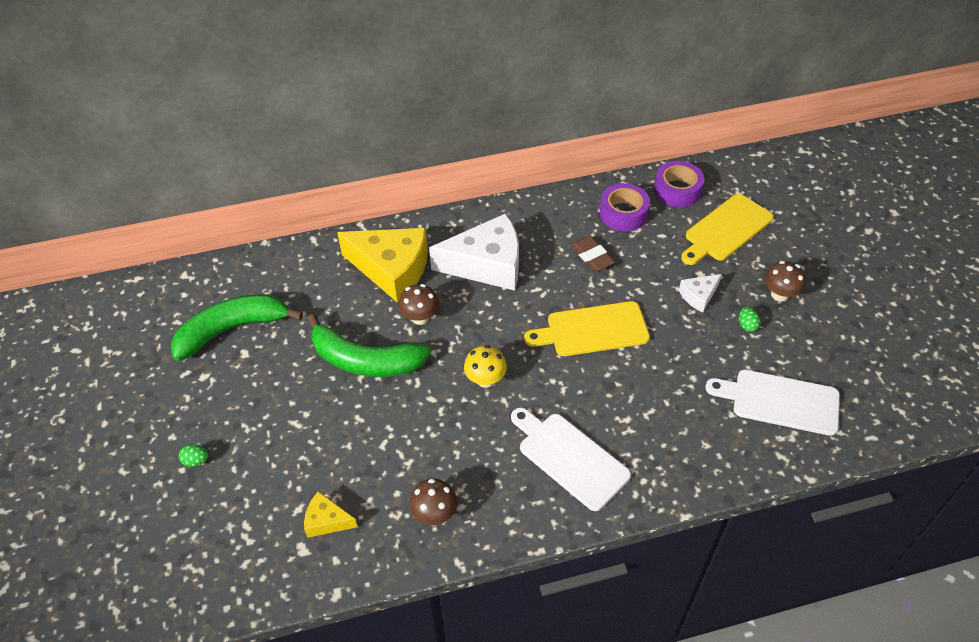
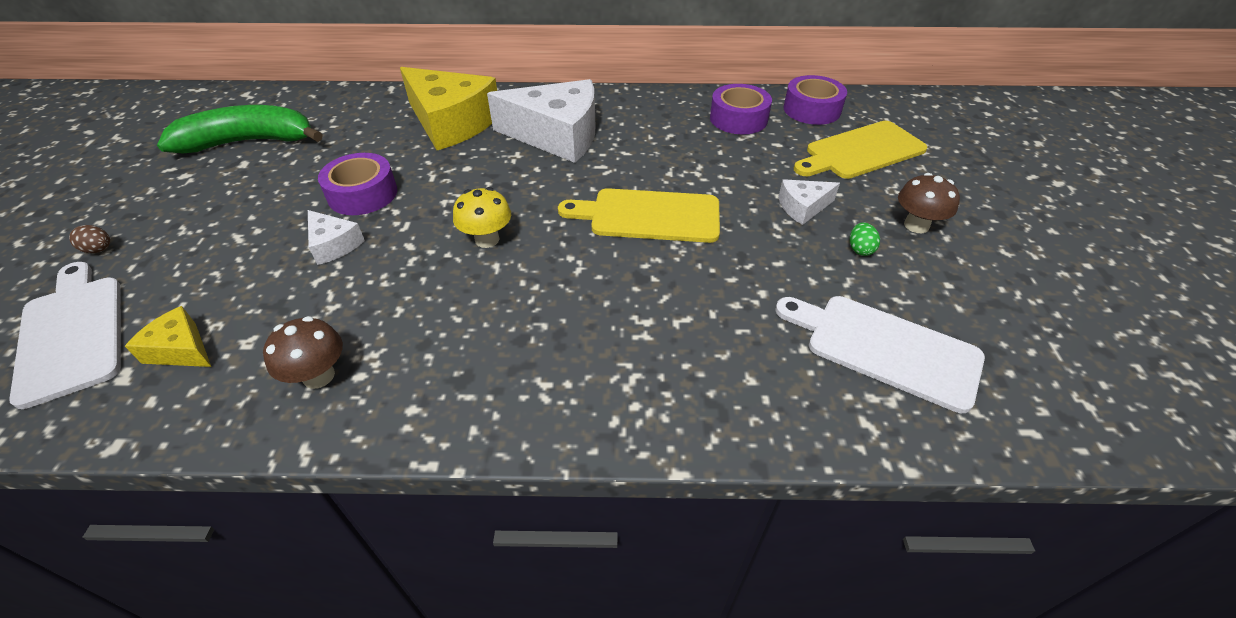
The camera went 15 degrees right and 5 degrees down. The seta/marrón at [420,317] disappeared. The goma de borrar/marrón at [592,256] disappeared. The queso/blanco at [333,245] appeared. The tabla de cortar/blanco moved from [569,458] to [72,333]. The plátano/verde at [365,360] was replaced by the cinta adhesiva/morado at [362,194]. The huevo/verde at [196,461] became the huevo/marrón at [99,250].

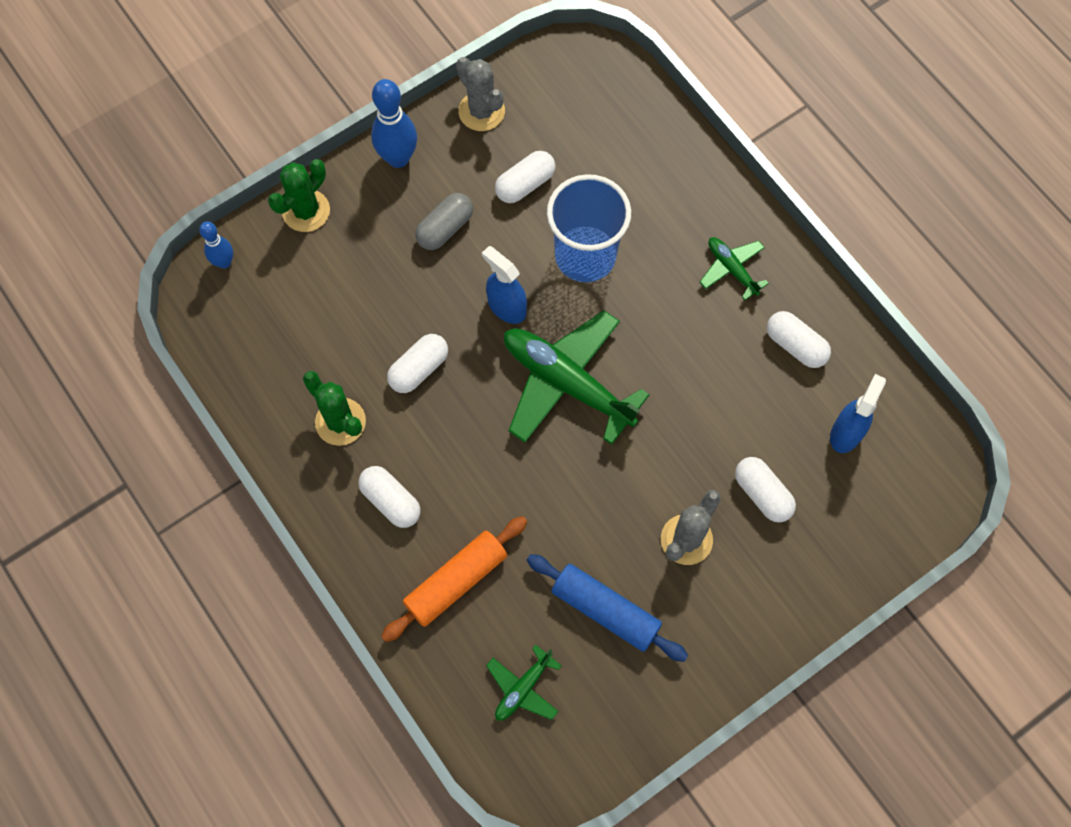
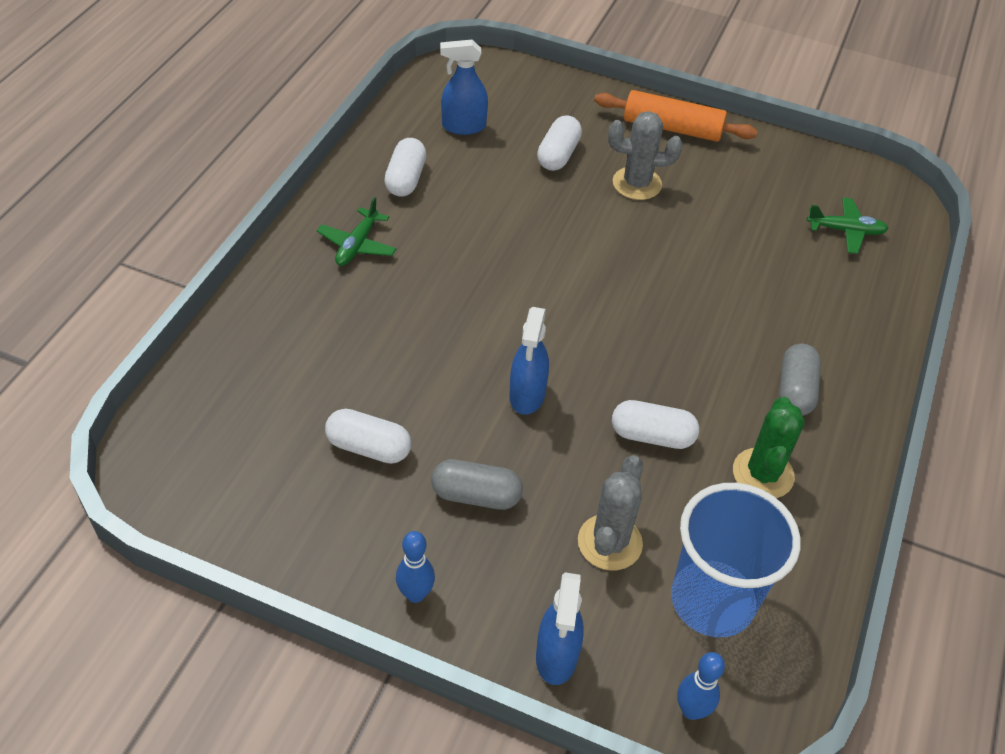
The camera went 125 degrees left and 20 degrees down. The avión/verde at [567,383] disappeared. The rodillo/azul at [605,610] disappeared. The rodillo/naranja moved from [456,582] to [672,128]. The cactus/gris moved from [481,111] to [609,542]. The vaso/azul moved from [585,256] to [712,601]. The cactus/verde at [306,211] was replaced by the pulverizador/azul at [556,657]. The cápsula/blanco at [391,501] became the cápsula/gris at [795,391]. The bolo/azul at [398,158] changed to 0.60 times the size.

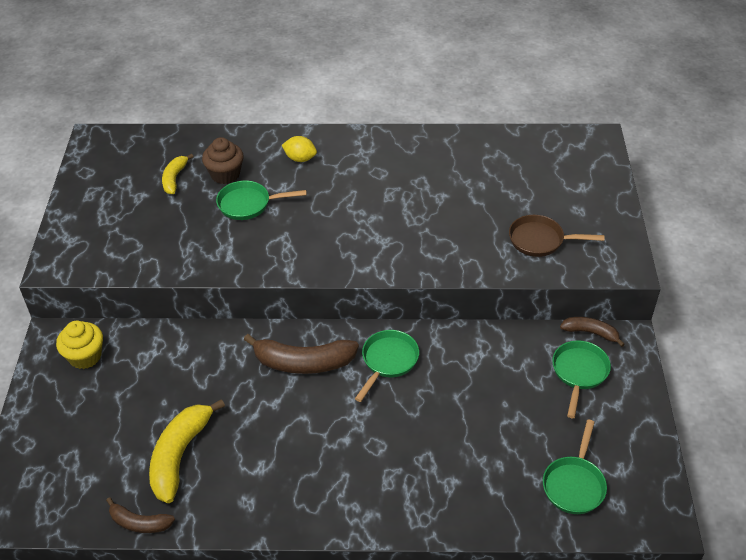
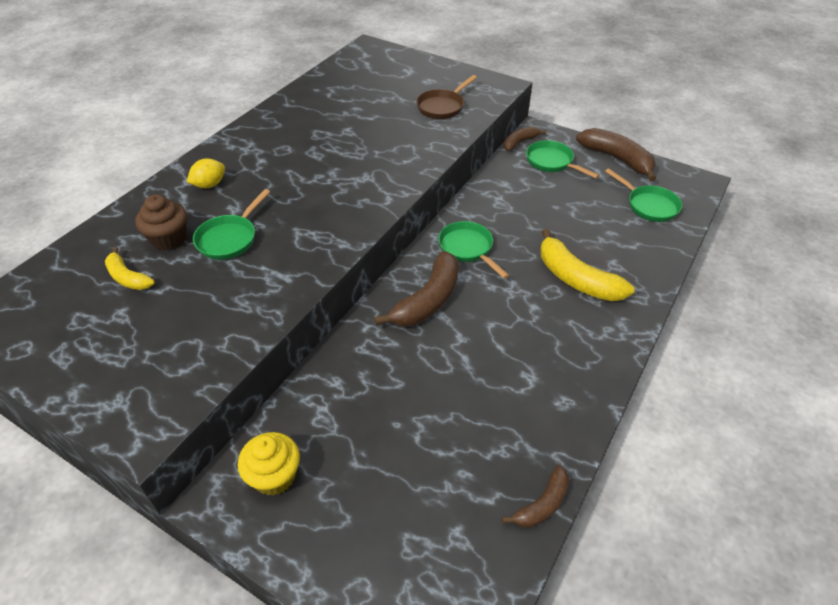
The camera went 60 degrees left and 0 degrees up. The plátano/marrón at [617,159] appeared. The plátano/amarillo moved from [180,455] to [576,278].

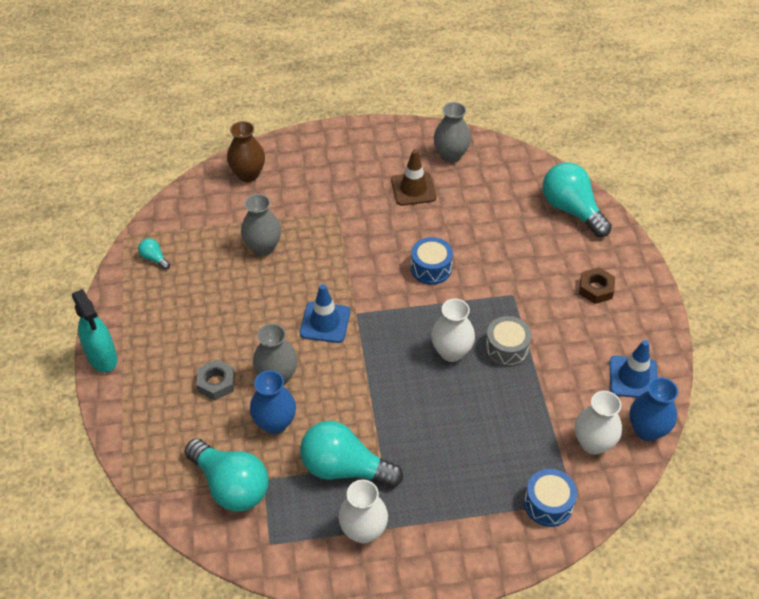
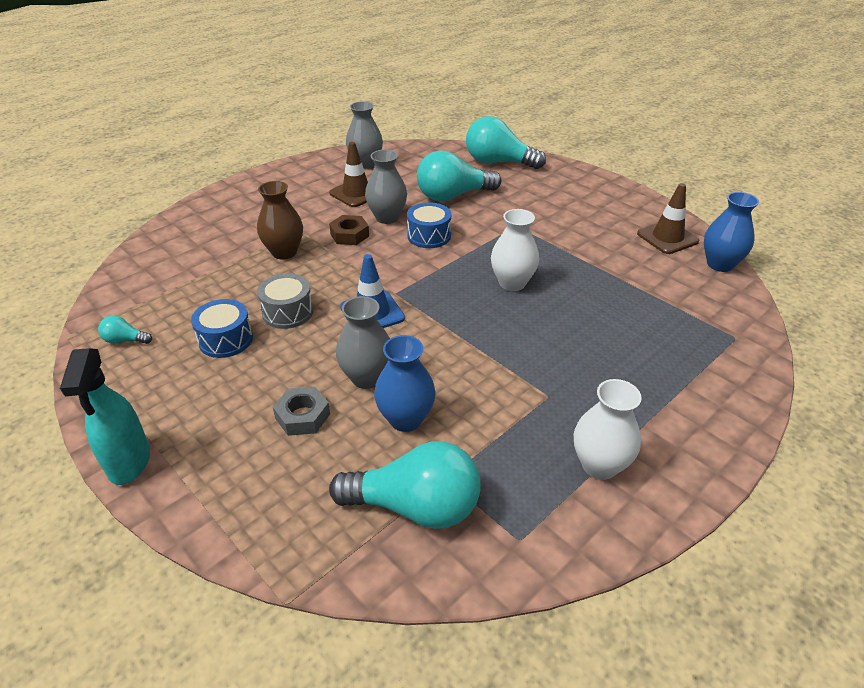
The camera went 35 degrees left and 10 degrees down. The florero/blanco at [593,443] disappeared. The florero/marrón moved from [248,174] to [284,252]. The florero/gris moved from [263,247] to [387,217]. The bombilla/turquesa moved from [344,468] to [453,196]. The tambor/gris moved from [506,349] to [288,312]. The tambor/azul moved from [548,504] to [226,339]. The tuerca/marrón moved from [596,289] to [349,235]. The cono de tráfico/azul at [633,377] became the cono de tráfico/marrón at [667,237]. The pulverizador/turquesa at [102,358] turned 60 degrees clockwise.

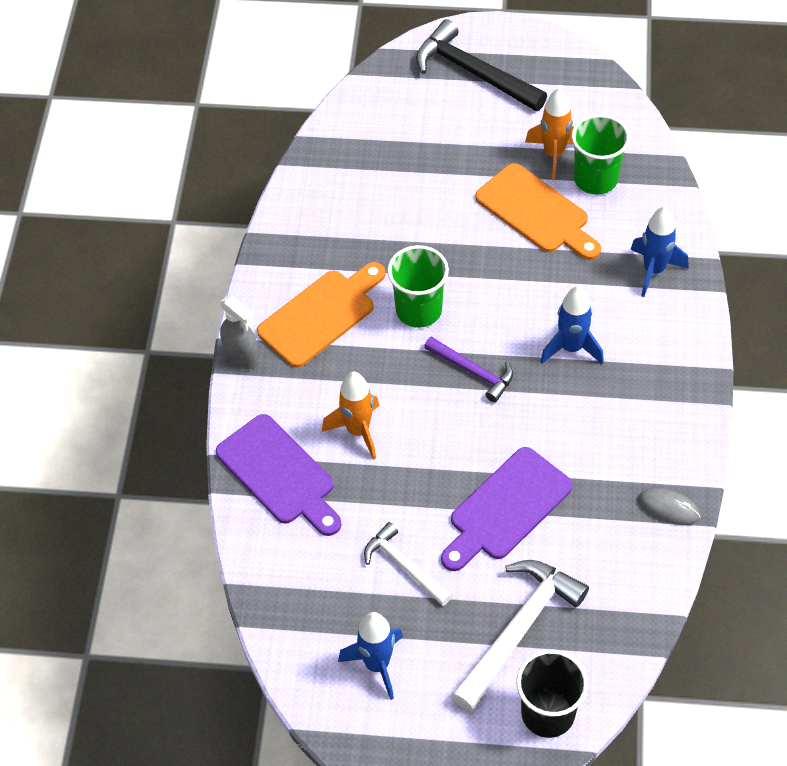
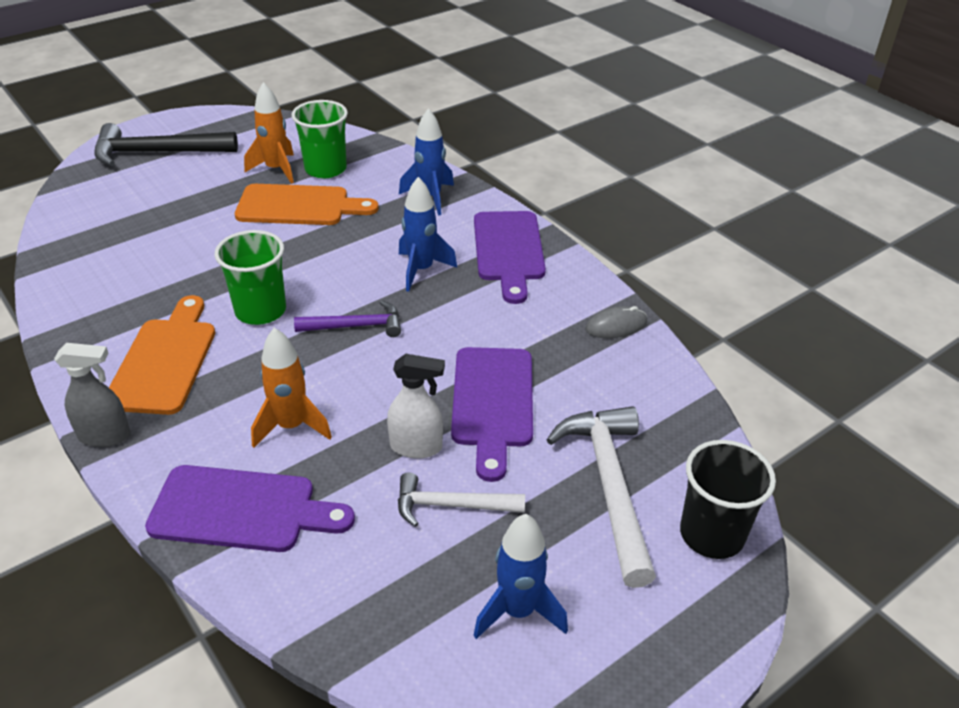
The camera went 45 degrees left and 15 degrees down. The pulverizador/blanco at [416,447] appeared. The tabla de cortar/morado at [508,250] appeared.

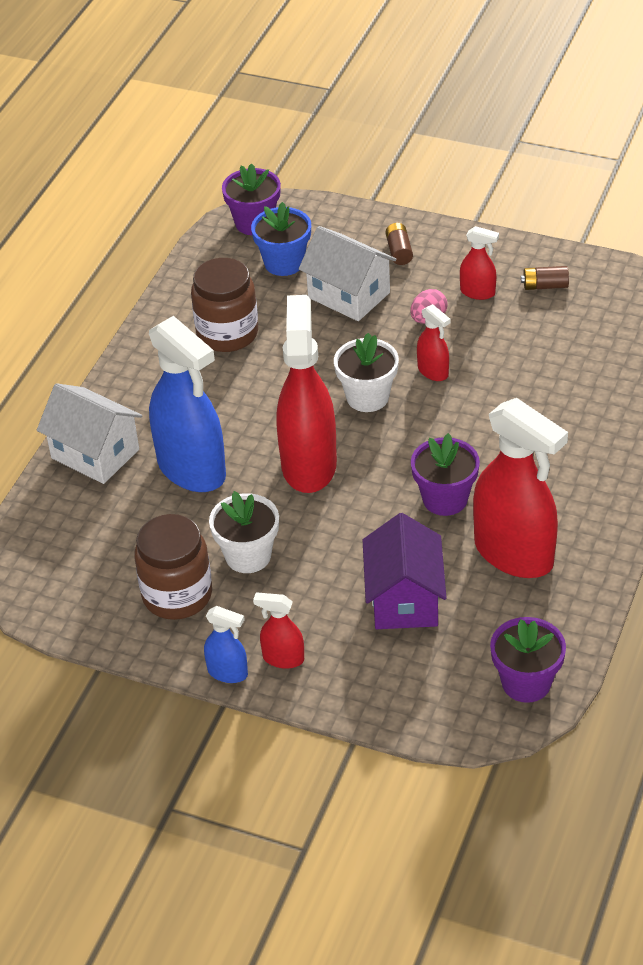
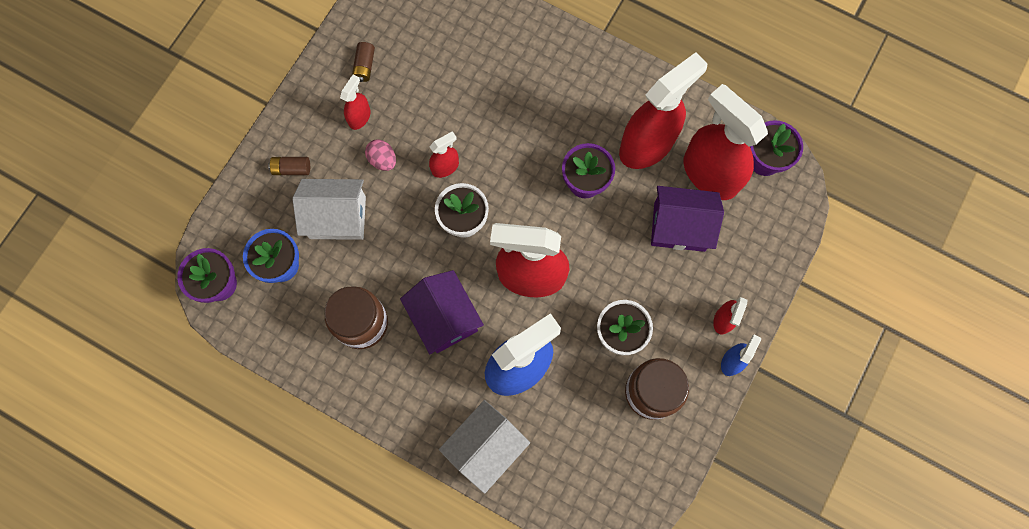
The camera went 85 degrees left and 30 degrees up. The casa/morado at [444,318] appeared. The pulverizador/rojo at [709,174] appeared. The casa/blanco at [349,295] turned 45 degrees clockwise.

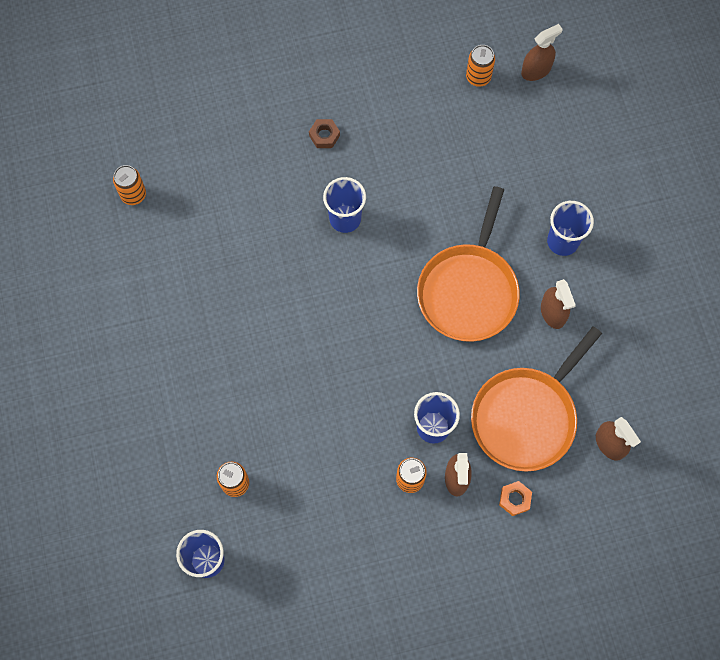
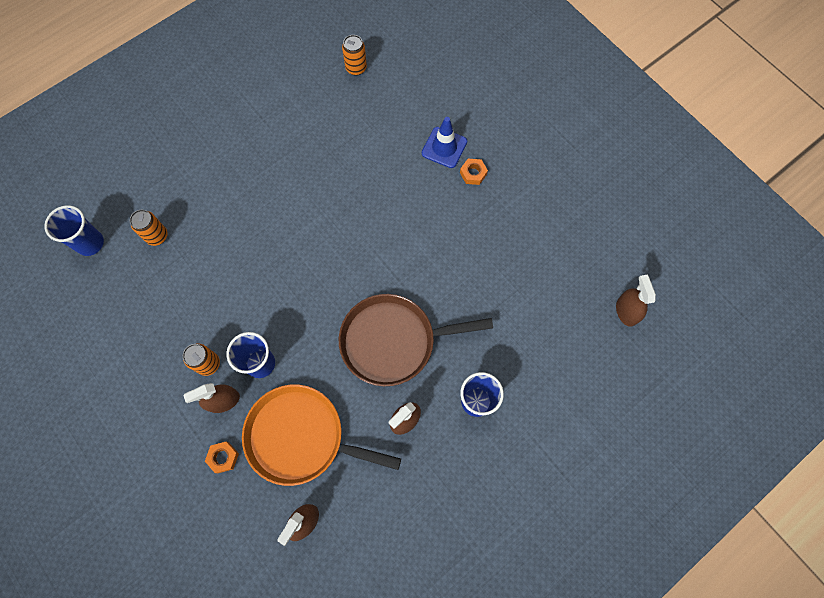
The camera went 65 degrees right and 0 degrees up. The vaso/azul at [345,218] disappeared. The lata/naranja at [478,77] disappeared. The cono de tráfico/azul at [444,147] appeared. The tuerca/marrón at [324,135] became the tuerca/naranja at [473,173]. The sartén/naranja at [468,291] became the sartén/marrón at [393,341]. The pulverizador/marrón at [536,70] turned 135 degrees counterclockwise.

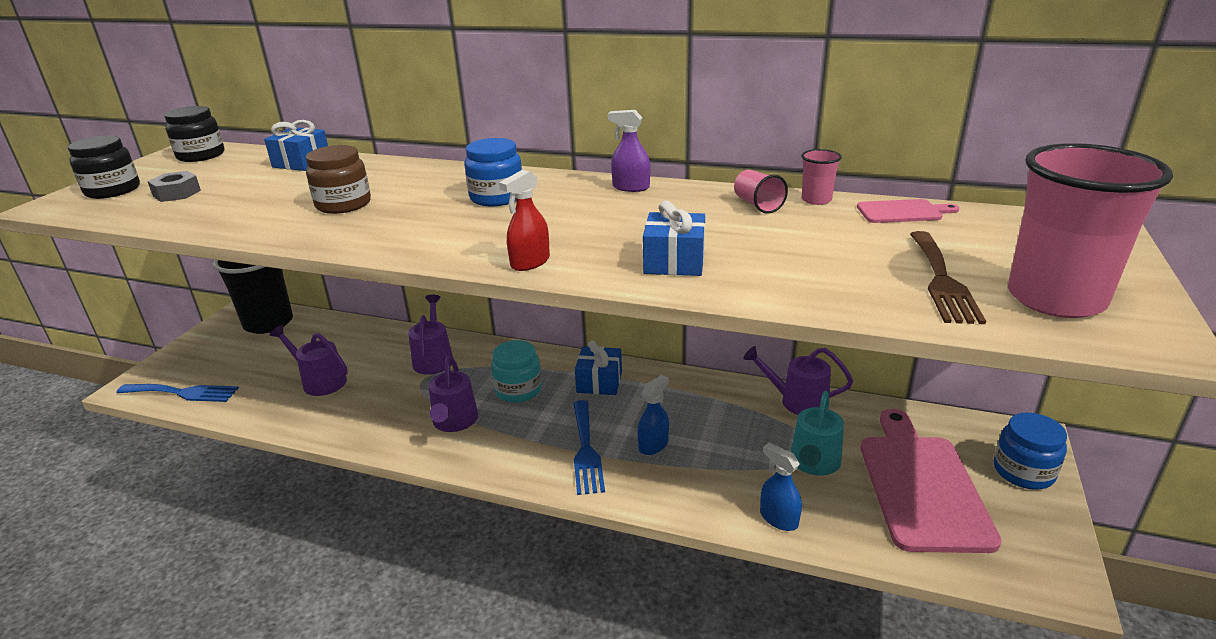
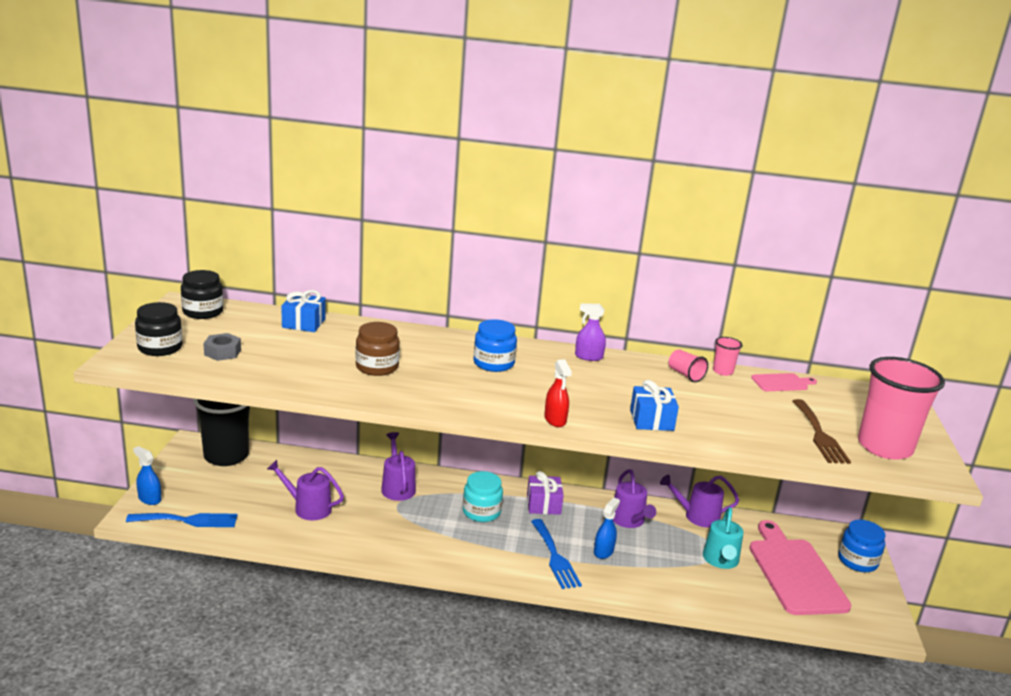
The camera went 15 degrees left and 5 degrees down. The regadera/morado moved from [454,422] to [629,520]. The pulverizador/azul moved from [778,518] to [149,499]. The regalo/azul at [599,382] became the regalo/morado at [543,504]. The pulverizador/rojo at [530,262] turned 45 degrees counterclockwise.

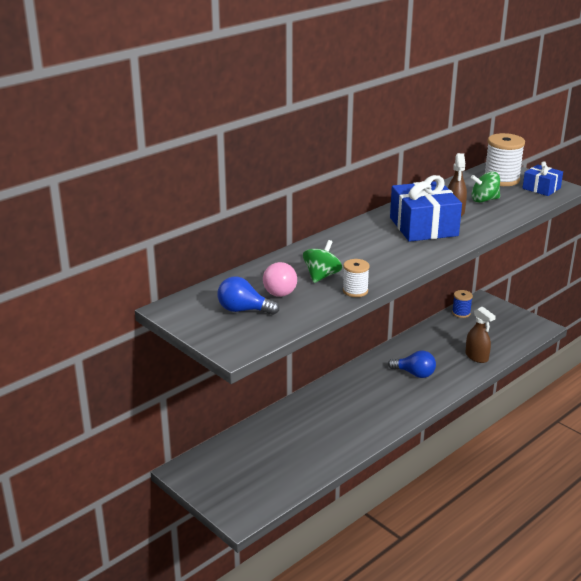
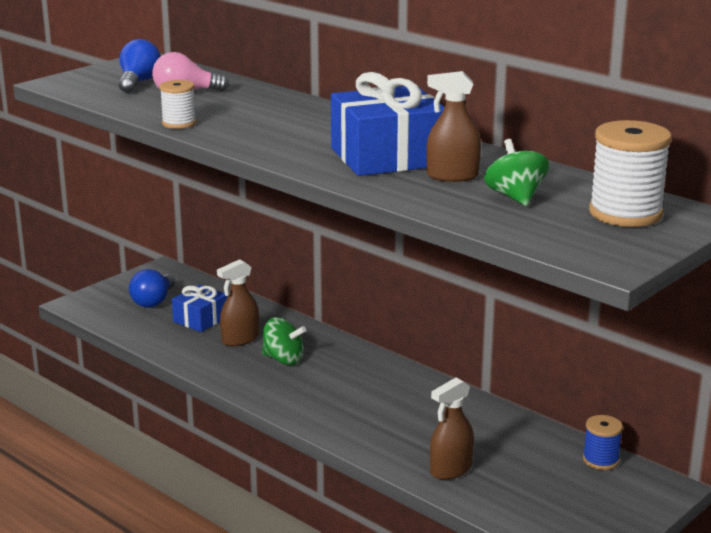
The camera went 85 degrees right and 5 degrees down. The pulverizador/marrón at [240,339] appeared. The peonza/verde moved from [321,276] to [283,359]. The bombilla/azul moved from [414,374] to [153,301]. The regalo/azul moved from [541,188] to [200,319].

